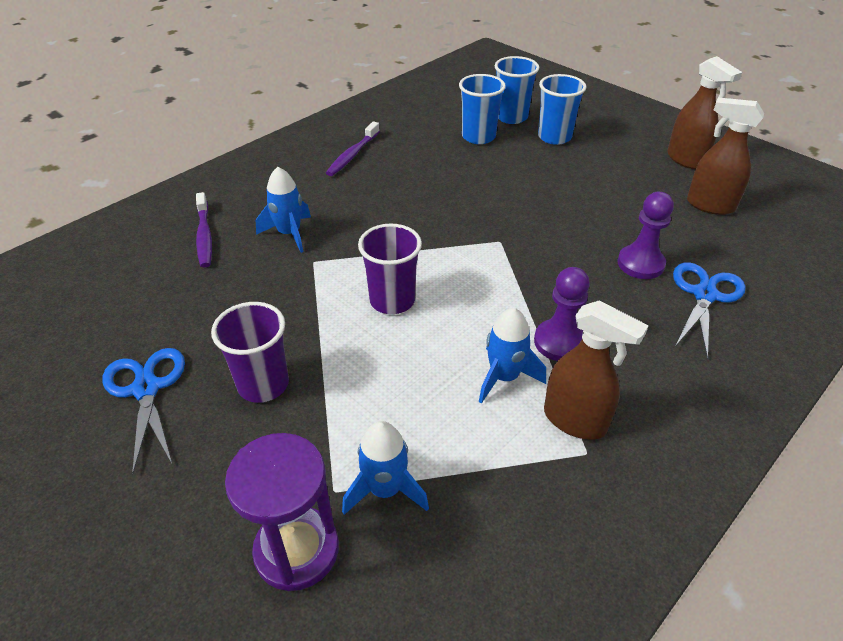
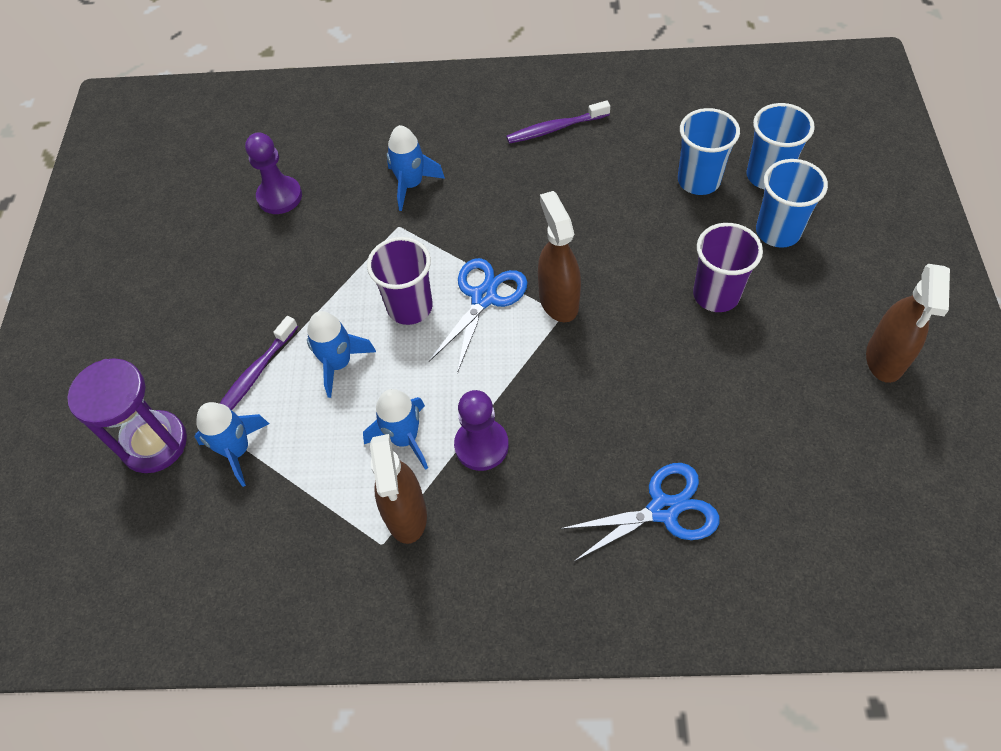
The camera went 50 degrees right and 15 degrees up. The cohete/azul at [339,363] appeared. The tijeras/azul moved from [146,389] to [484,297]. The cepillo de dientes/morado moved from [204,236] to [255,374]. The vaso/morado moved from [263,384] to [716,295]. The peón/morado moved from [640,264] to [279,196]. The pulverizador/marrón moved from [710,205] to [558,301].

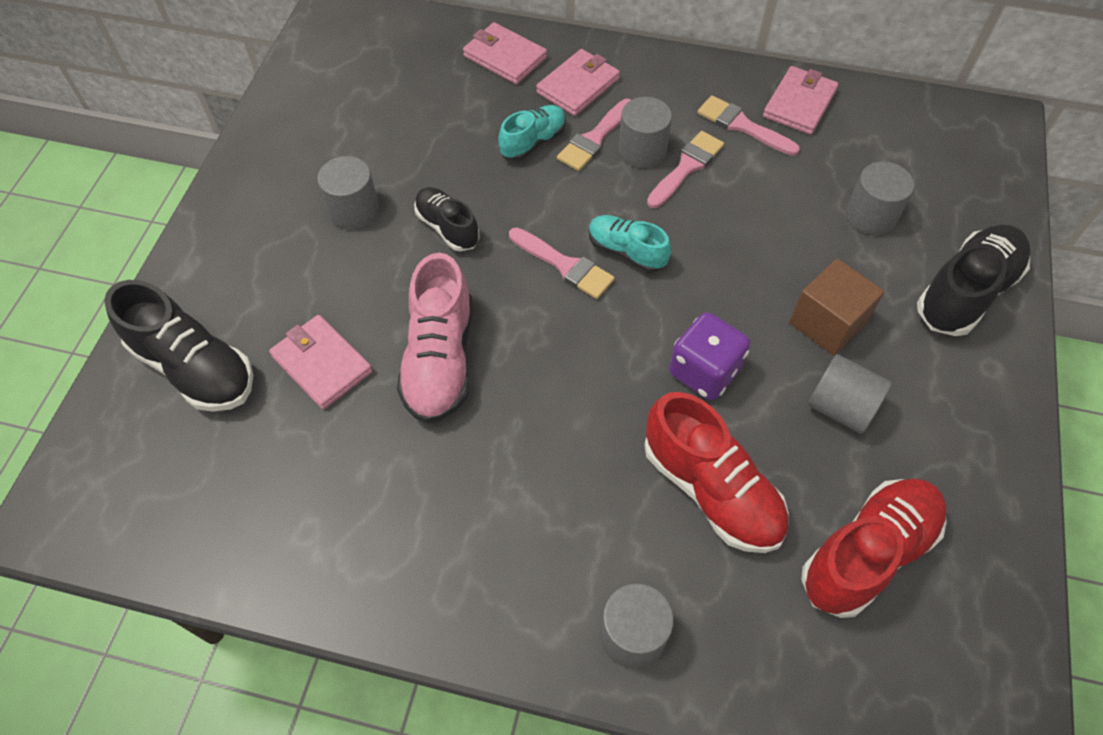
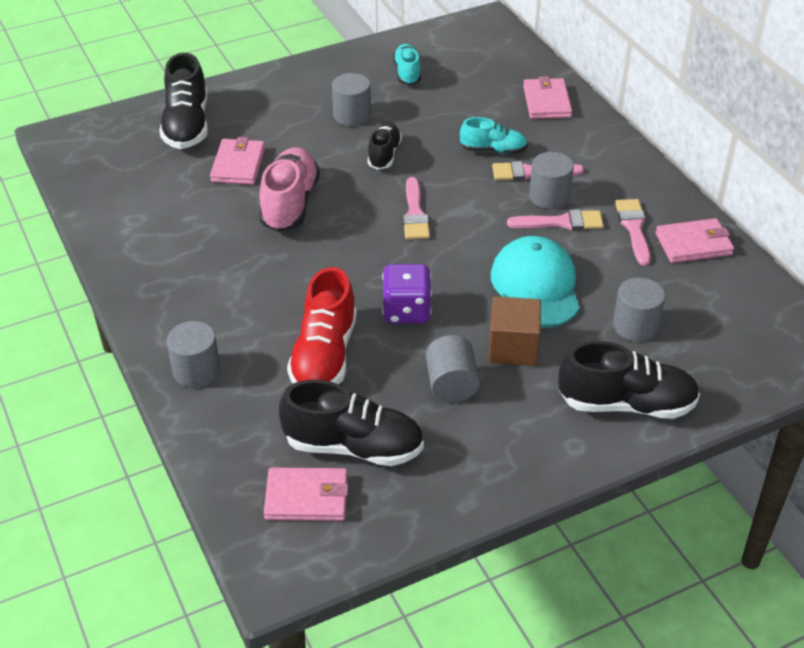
The camera went 50 degrees right and 15 degrees down. The gorra/turquesa at [535,287] appeared. The cartera/rosa moved from [578,86] to [307,498]. The zapato/turquesa moved from [626,252] to [407,73]. The zapato/rojo at [867,553] became the zapato/negro at [353,446]. The zapato/rosa at [440,360] turned 135 degrees clockwise.

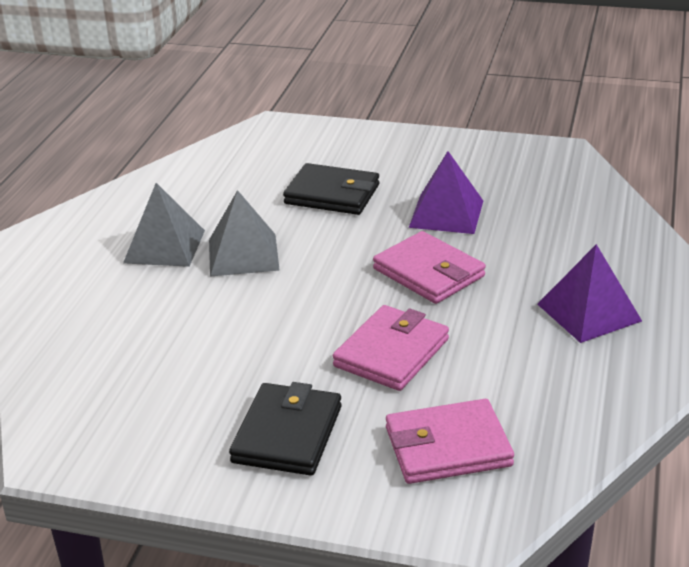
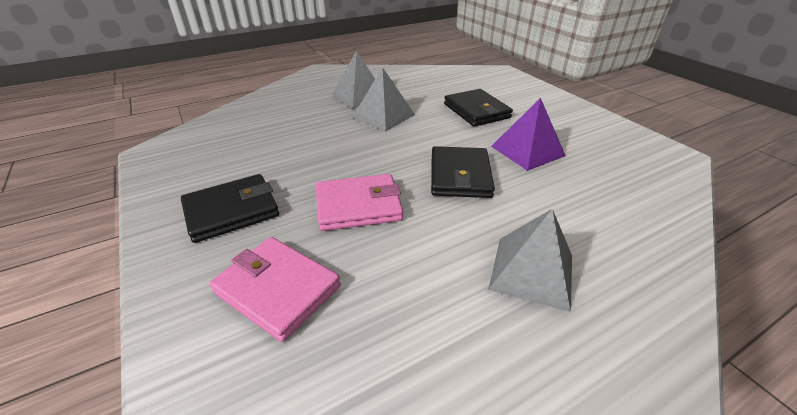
The camera went 45 degrees right and 5 degrees up. The cartera/rosa at [428,272] became the cartera/negro at [460,176]. The pirámide/morado at [589,312] became the pirámide/gris at [532,272].

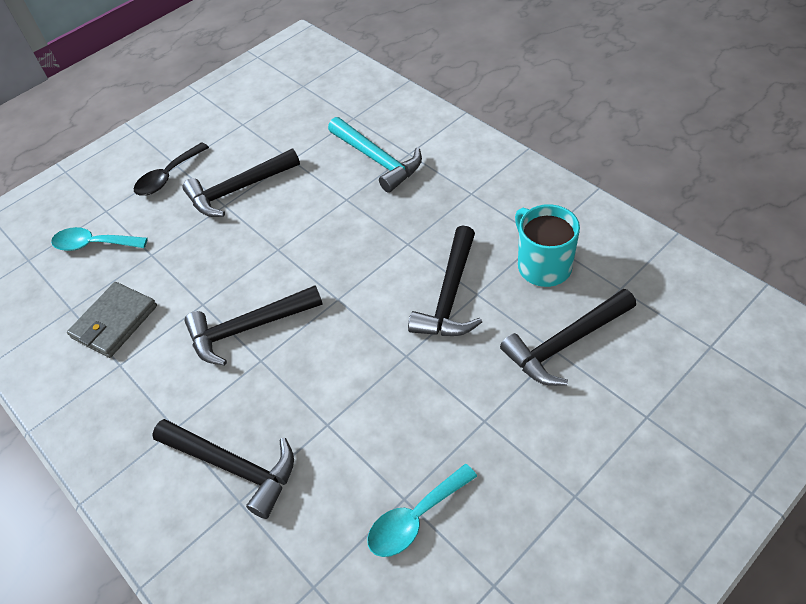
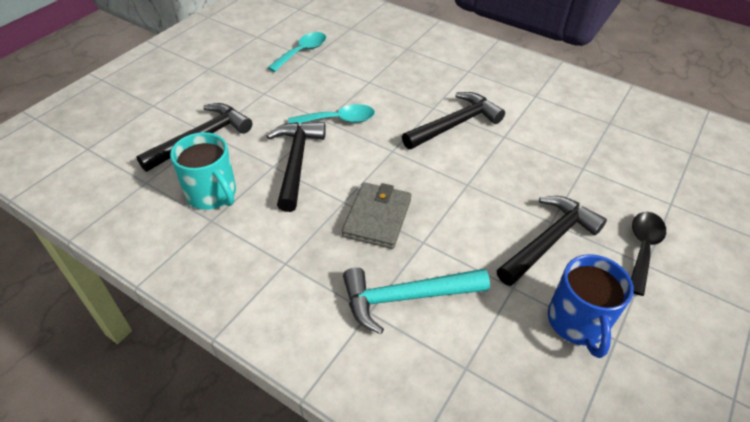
The camera went 160 degrees right and 5 degrees down. The martillo/negro at [233,466] disappeared. The taza/azul at [577,322] appeared. The cuchara/turquesa moved from [94,244] to [338,120]. The cartera/gris moved from [115,322] to [377,218]. The martillo/turquesa at [377,160] turned 45 degrees counterclockwise.

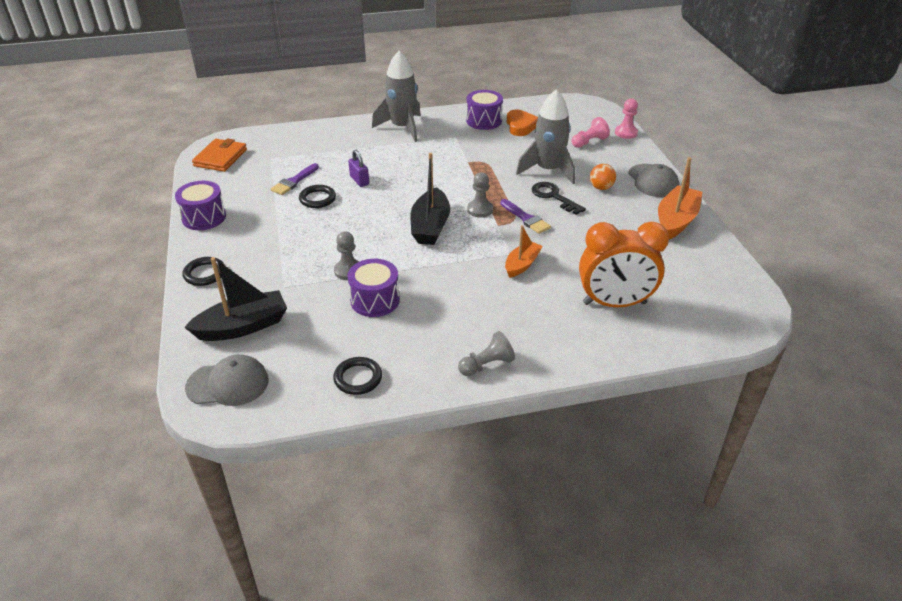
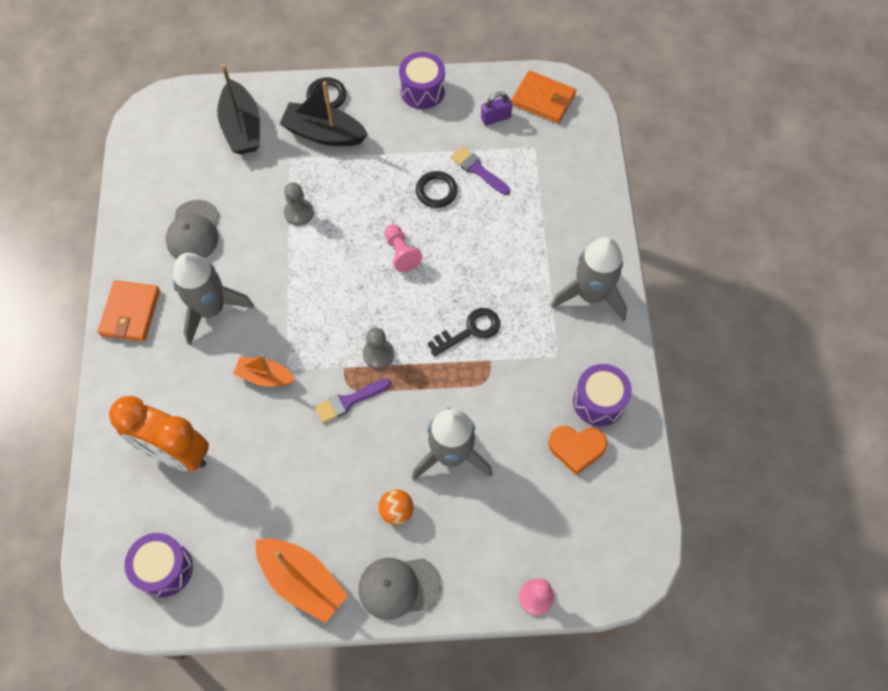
The camera went 100 degrees right and 25 degrees up. The anillo/negro at [358,378] disappeared. The cohete/gris at [211,309] appeared. The gorra/gris moved from [228,384] to [194,231]. The tambor/morado moved from [375,300] to [164,569]. The candado/morado moved from [359,180] to [495,118]. The barco/negro moved from [430,226] to [324,133]. The llave/negro moved from [553,197] to [470,331]. The peón/rosa moved from [589,142] to [401,253]. The peón/gris at [486,365] was replaced by the cartera/naranja at [130,313]. The barco/naranja at [522,264] turned 150 degrees clockwise. The despertador/naranja at [614,303] turned 75 degrees counterclockwise.

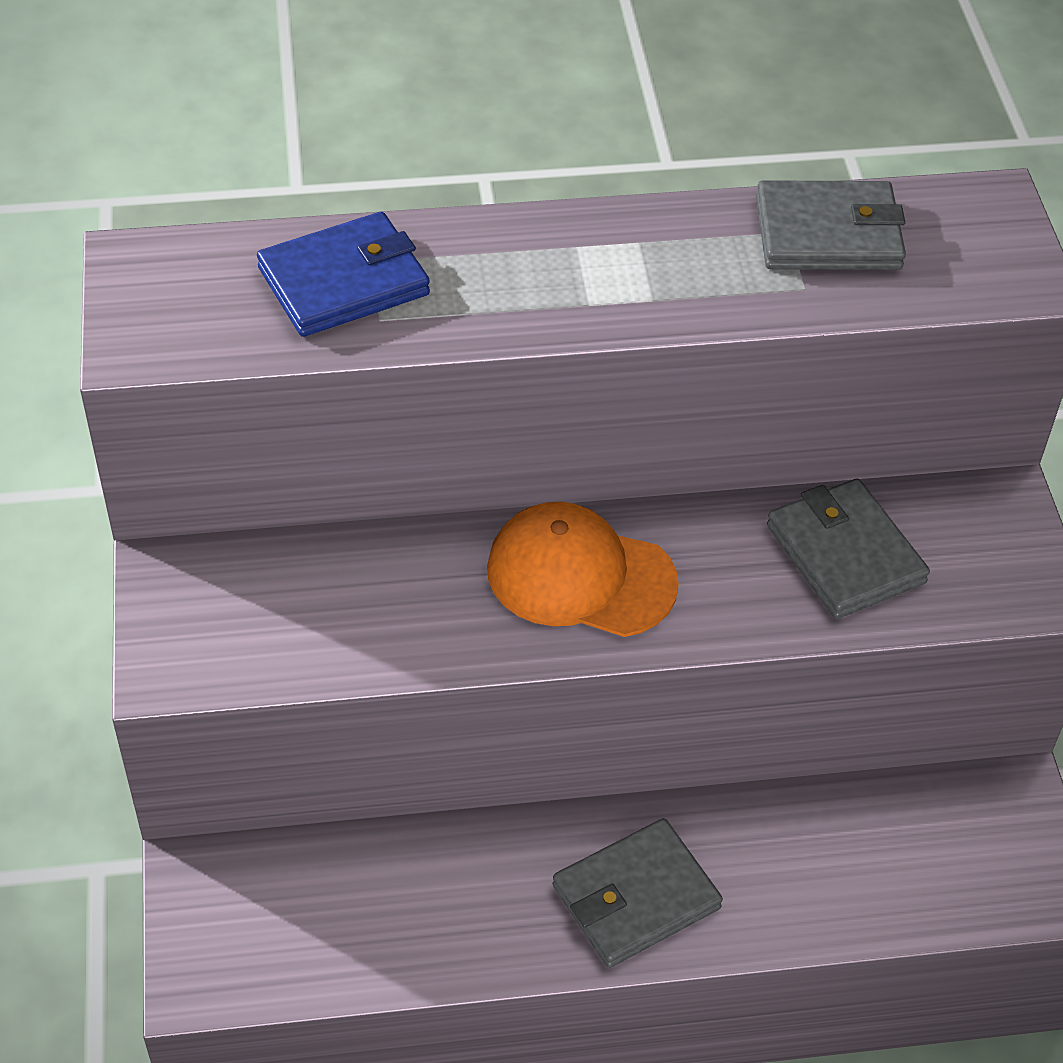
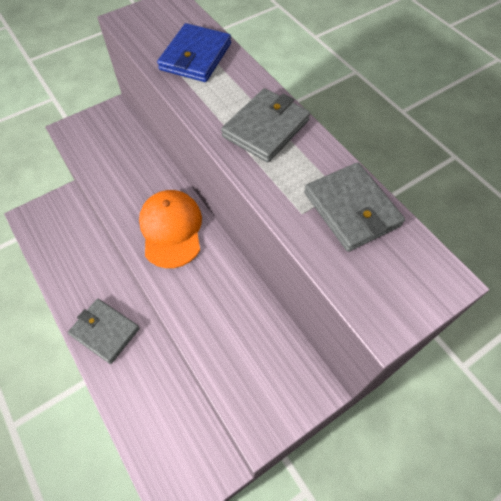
The camera went 65 degrees right and 10 degrees up. The cartera/gris moved from [845,554] to [266,128]. The cartera/azul at [344,282] turned 75 degrees clockwise.

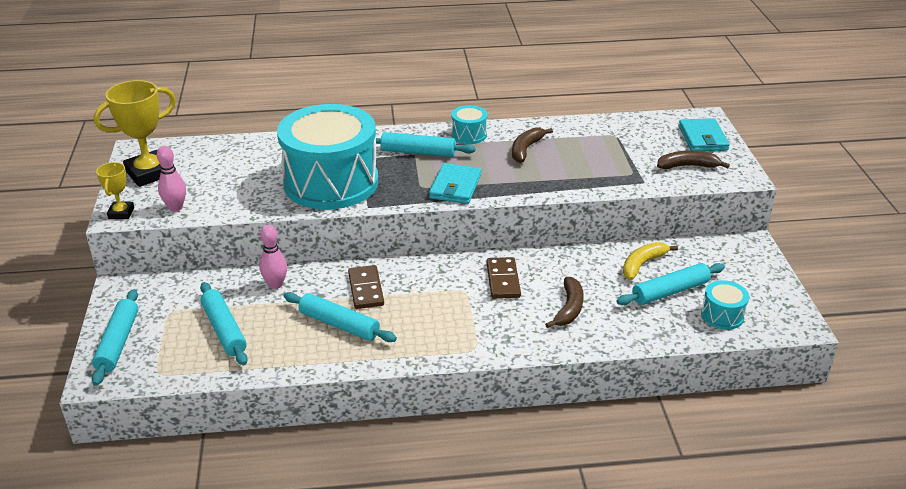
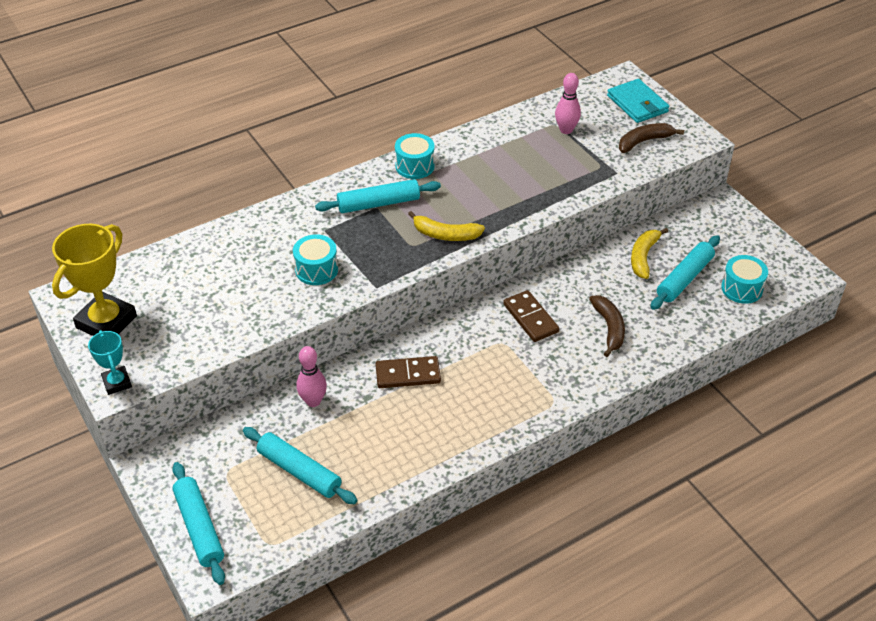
The camera went 25 degrees left and 10 degrees up. The rodillo/turquesa at [339,324] disappeared. The plátano/marrón at [526,149] disappeared. The bolo/rosa moved from [175,207] to [566,130]. The cartera/turquesa at [455,187] was replaced by the plátano/amarillo at [445,235]. The trofeo/amarillo at [121,213] became the trofeo/turquesa at [117,383]. The ficha de dominó/marrón at [366,289] turned 60 degrees counterclockwise. The tambor/turquesa at [331,182] changed to 0.41 times the size.

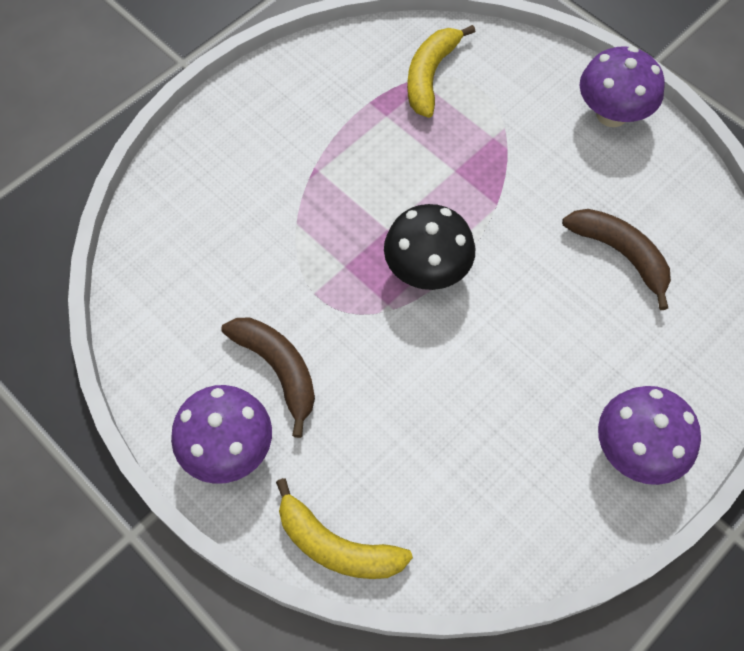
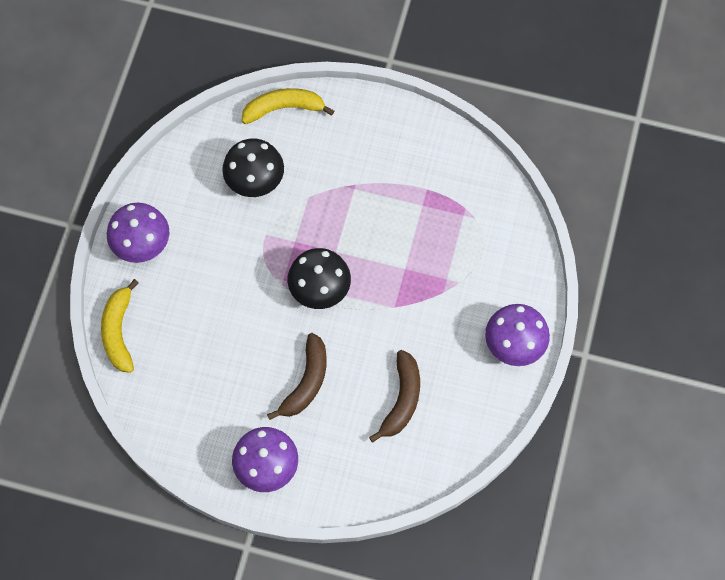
The camera went 60 degrees right and 5 degrees up. The seta/negro at [255,181] appeared. The plátano/marrón moved from [278,369] to [306,382]. The plátano/amarillo moved from [430,76] to [284,108].

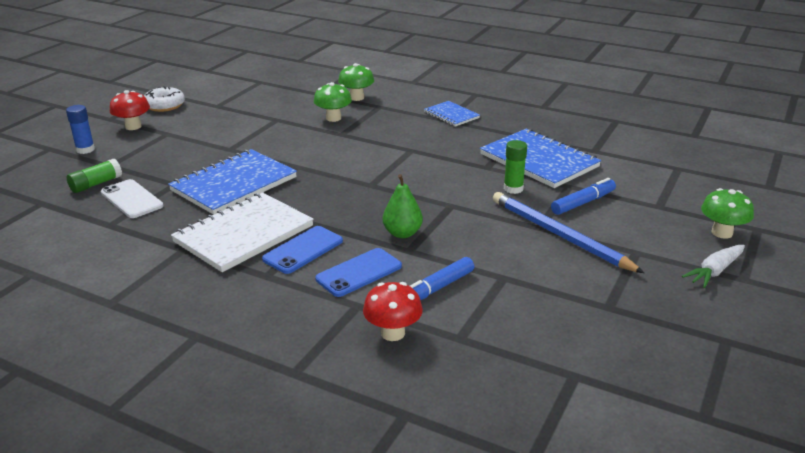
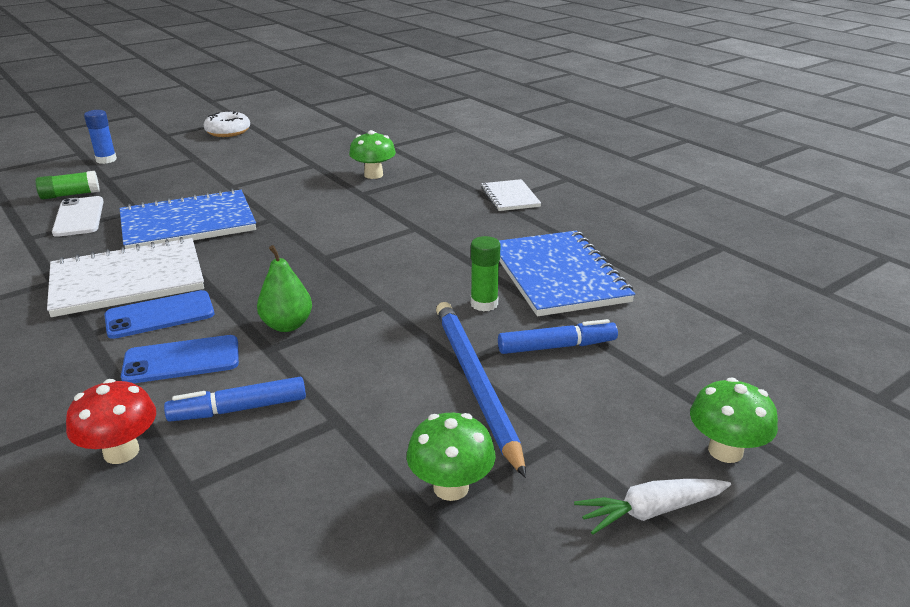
The camera went 25 degrees right and 0 degrees up. The seta/rojo at [133,126] disappeared. The seta/verde moved from [356,97] to [451,487]. The cuaderno/azul at [451,115] became the cuaderno/blanco at [510,197].

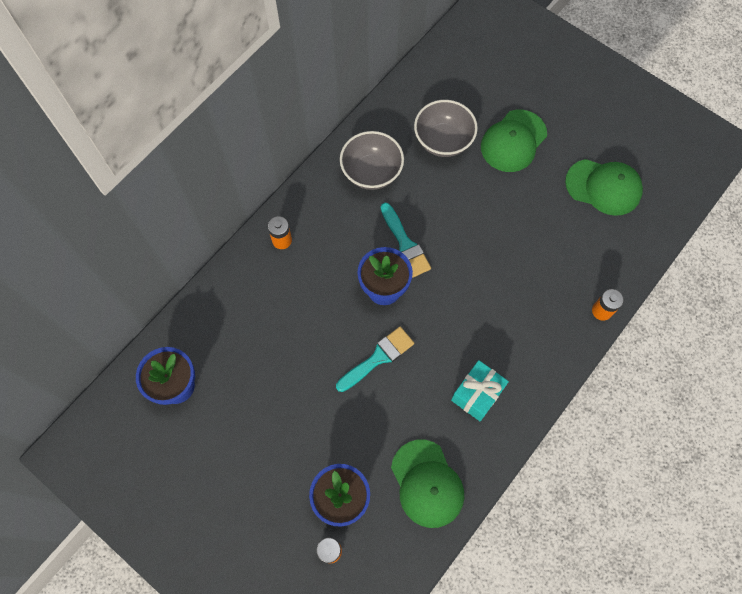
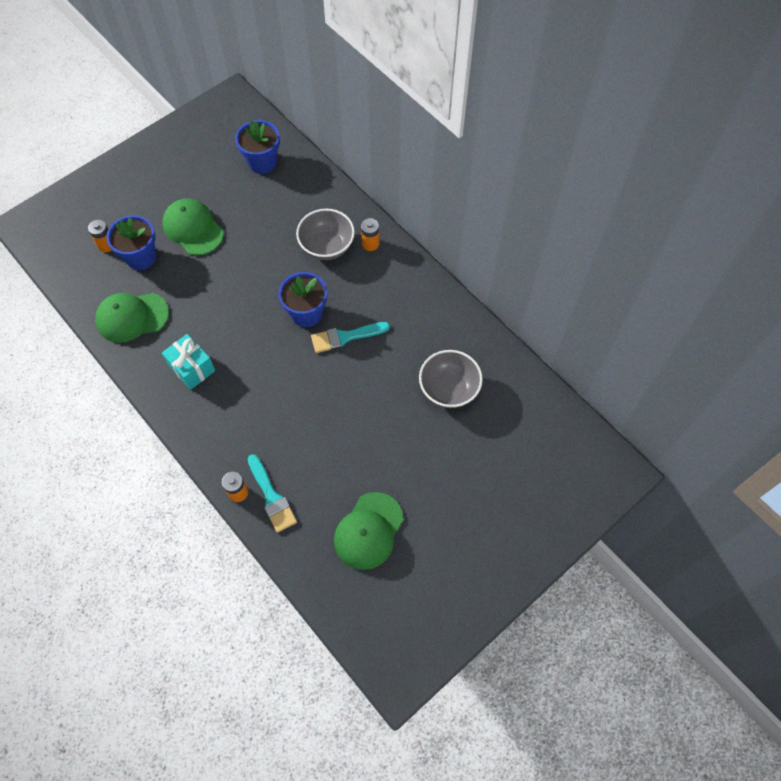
The camera went 100 degrees right and 5 degrees down. The pincel/turquesa moved from [378,358] to [271,497]. The cuenco/gris moved from [371,172] to [327,246]. The gorra/verde moved from [513,141] to [193,228].

